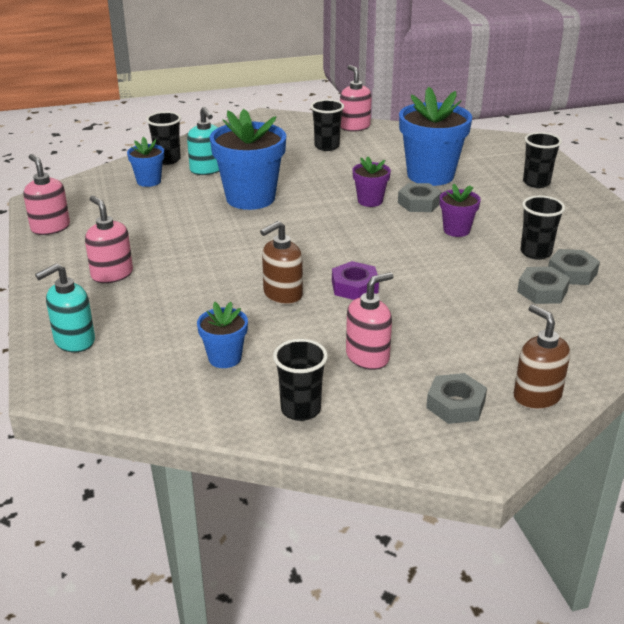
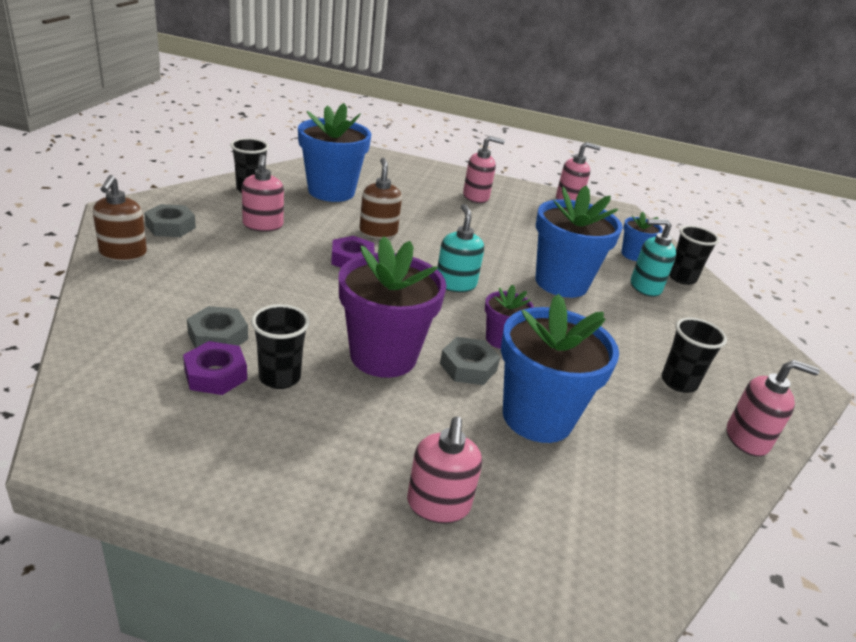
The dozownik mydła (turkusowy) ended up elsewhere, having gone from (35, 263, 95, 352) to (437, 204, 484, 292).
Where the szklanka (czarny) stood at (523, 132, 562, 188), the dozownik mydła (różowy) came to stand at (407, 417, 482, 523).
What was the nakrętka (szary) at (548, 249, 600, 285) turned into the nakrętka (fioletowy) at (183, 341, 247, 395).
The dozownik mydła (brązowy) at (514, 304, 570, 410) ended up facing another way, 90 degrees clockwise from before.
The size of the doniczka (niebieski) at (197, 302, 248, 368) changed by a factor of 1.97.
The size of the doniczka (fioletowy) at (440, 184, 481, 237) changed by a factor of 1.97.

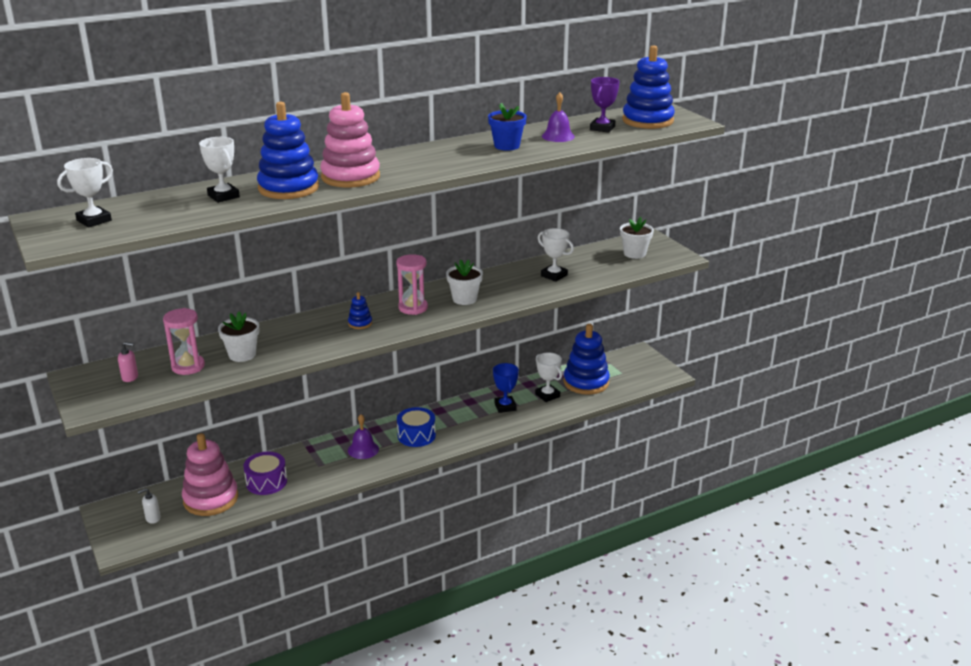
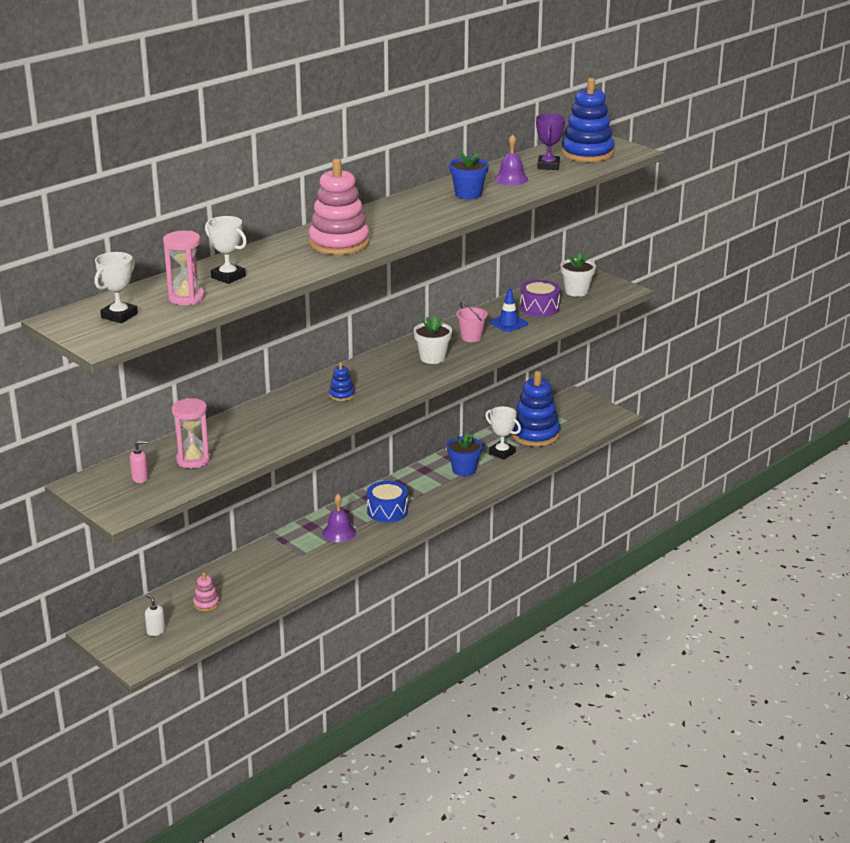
The second view lost the doniczka (biały) at (218, 312, 259, 362).
The second view lost the zabawka nakładanka (niebieski) at (257, 102, 319, 199).
The second view gained the wiadro (różowy) at (456, 302, 488, 342).
The bęben (fioletowy) ended up elsewhere, having gone from (243, 452, 287, 495) to (520, 280, 560, 317).
The klepsydra (różowy) ended up elsewhere, having gone from (396, 254, 428, 315) to (163, 231, 205, 305).
Where the puchar (niebieski) stood at (493, 363, 519, 413), the doniczka (niebieski) came to stand at (447, 433, 483, 476).
Where the puchar (biały) stood at (538, 228, 574, 282), the pachołek (niebieski) came to stand at (490, 289, 528, 332).
The dozownik mydła (biały) at (138, 488, 161, 524) ended up facing another way, 90 degrees clockwise from before.
The size of the zabawka nakładanka (różowy) at (182, 433, 238, 516) changed by a factor of 0.44.

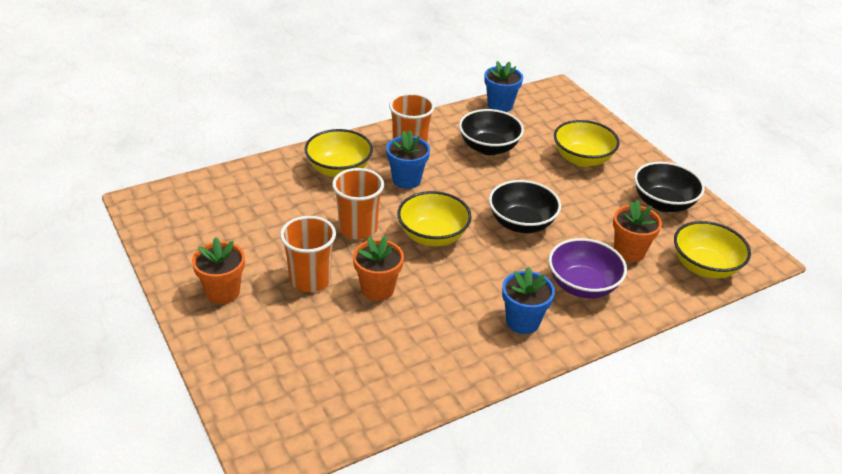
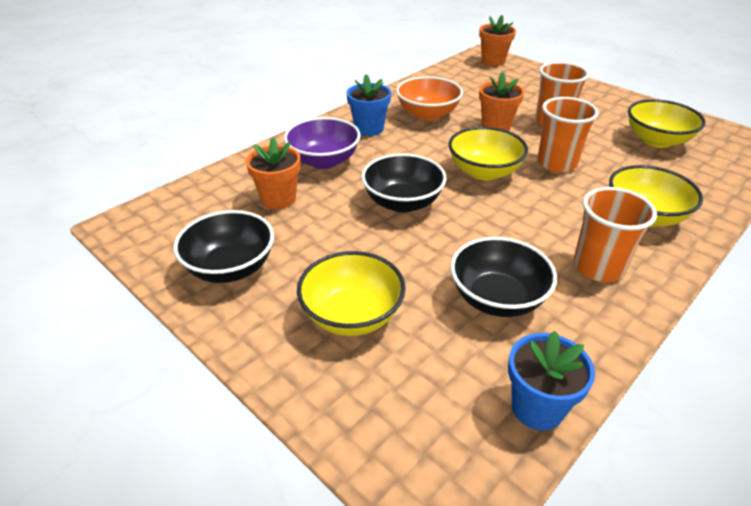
The second view lost the doniczka (niebieski) at (386, 130, 430, 189).
The second view gained the miska (pomarańczowy) at (396, 76, 463, 121).
The doniczka (pomarańczowy) ended up elsewhere, having gone from (192, 237, 245, 304) to (479, 15, 516, 66).
The miska (żółty) ended up elsewhere, having gone from (674, 221, 751, 278) to (628, 99, 706, 148).

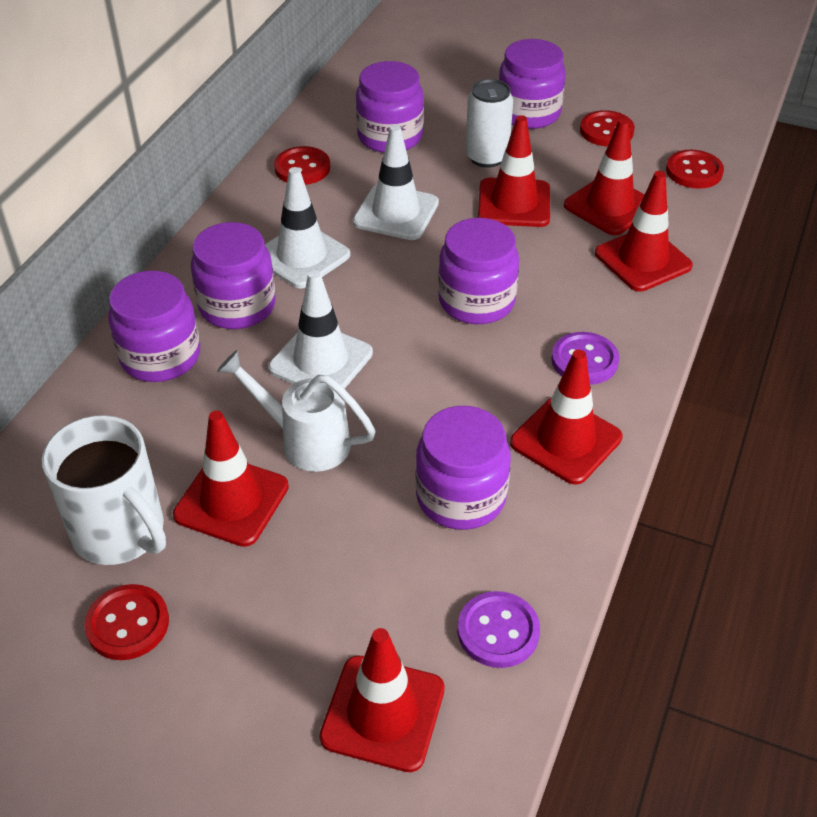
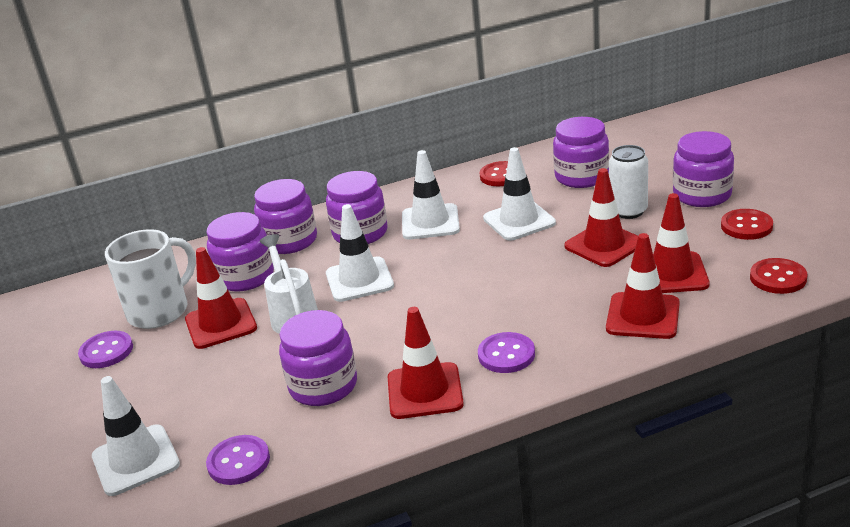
The słoik (fioletowy) ended up elsewhere, having gone from (438, 218, 519, 324) to (206, 212, 274, 292).
What was the guzik (czerwony) at (84, 584, 169, 660) turned into the guzik (fioletowy) at (78, 331, 133, 368).
What was the pachołek (czerwony) at (319, 628, 445, 772) turned into the pachołek (biały) at (92, 376, 180, 496).
The kubek (biały) at (42, 415, 166, 565) ended up facing another way, 135 degrees counterclockwise from before.

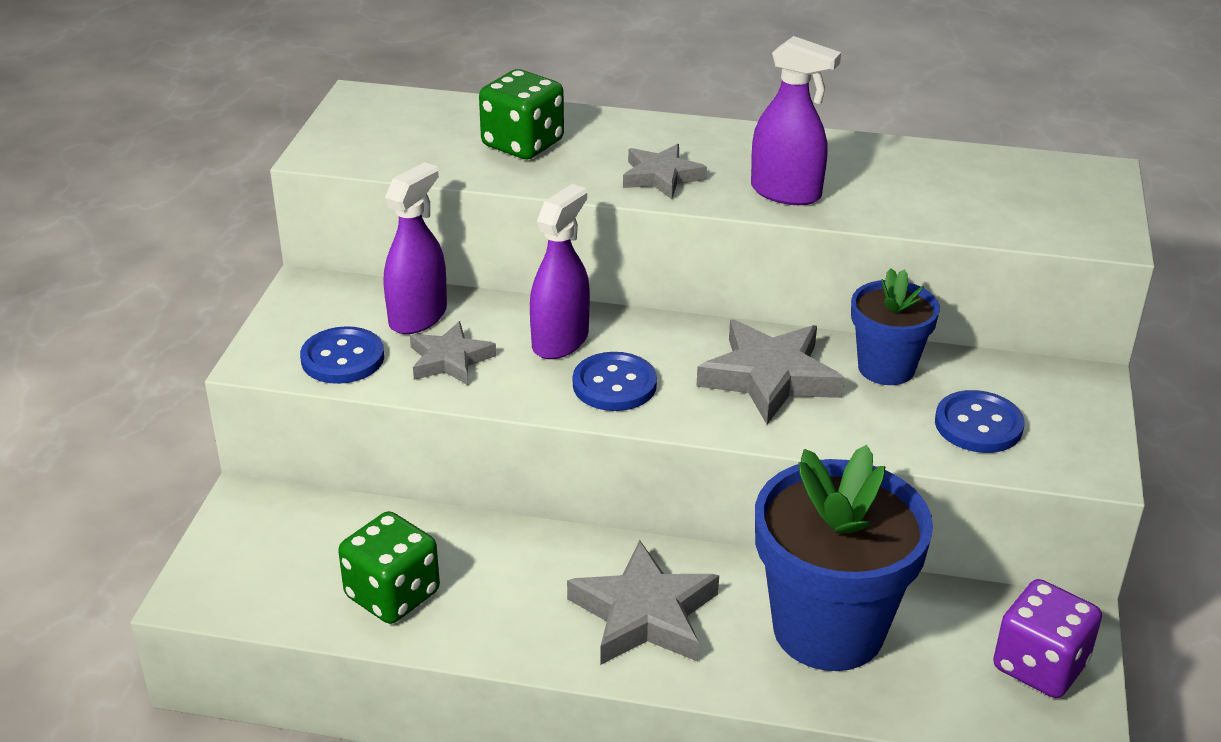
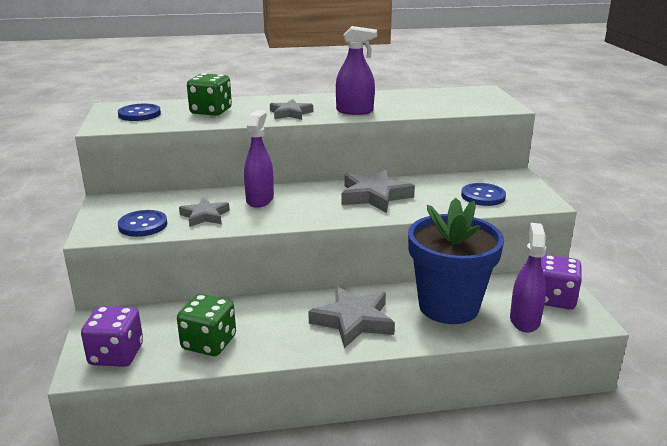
The second view lost the doniczka (niebieski) at (851, 268, 940, 385).
The second view gained the kostka do gry (fioletowy) at (81, 306, 143, 367).
The spryskiwacz (fioletowy) ended up elsewhere, having gone from (384, 162, 447, 334) to (510, 223, 546, 333).
The guzik (niebieski) ended up elsewhere, having gone from (573, 352, 657, 411) to (118, 104, 161, 121).

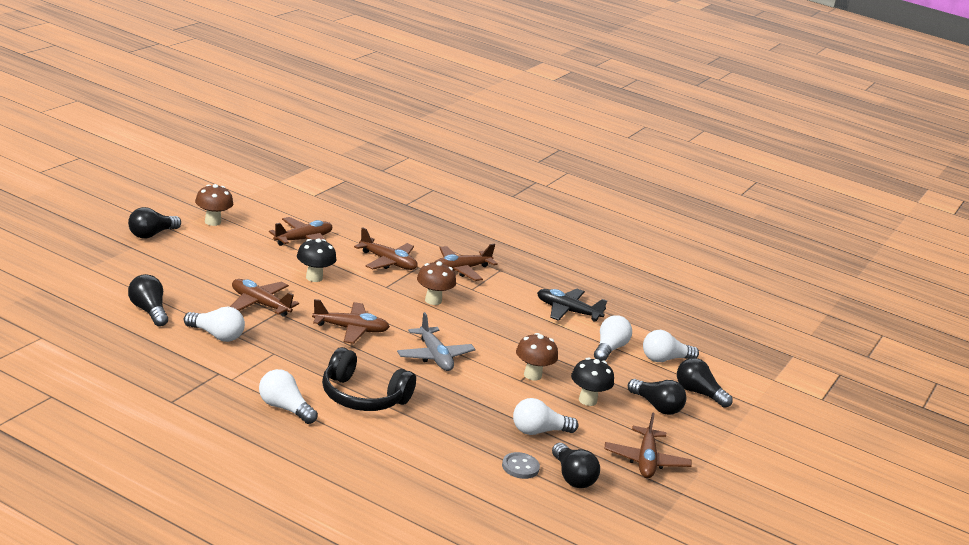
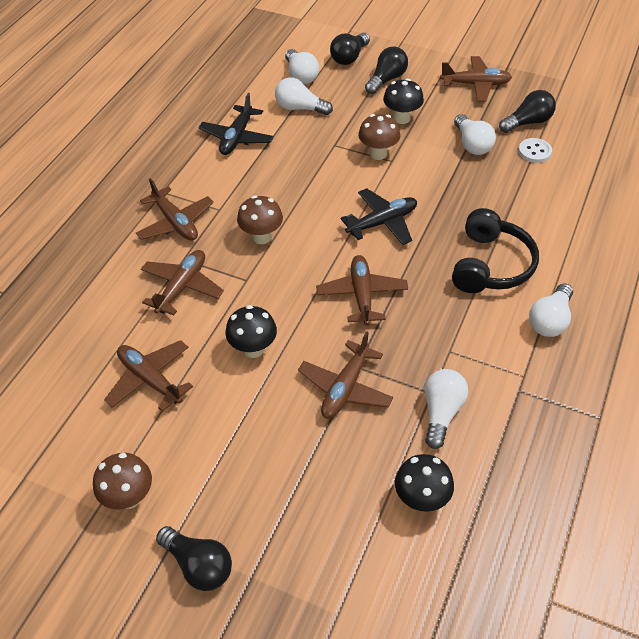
Where the żarówka (czarny) stood at (128, 274, 168, 327), the grzyb (czarny) came to stand at (395, 454, 454, 512).
What was the samolot (szary) at (397, 312, 475, 371) turned into the samolot (czarny) at (341, 188, 417, 245).
What was the guzik (szary) at (502, 452, 540, 479) turned into the guzik (biały) at (518, 138, 552, 163).

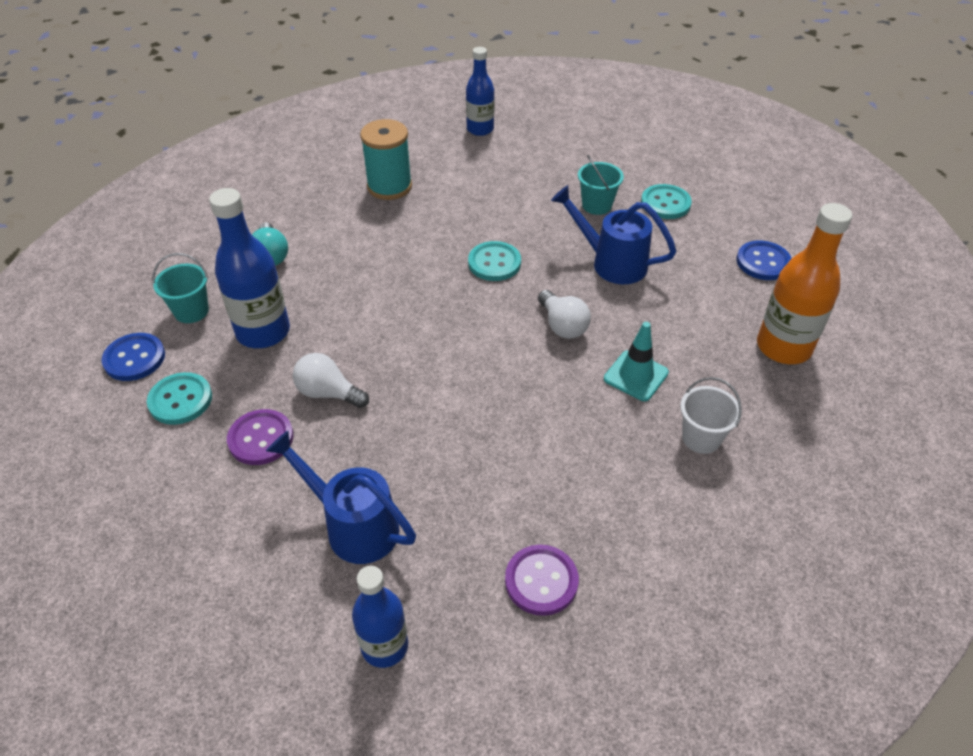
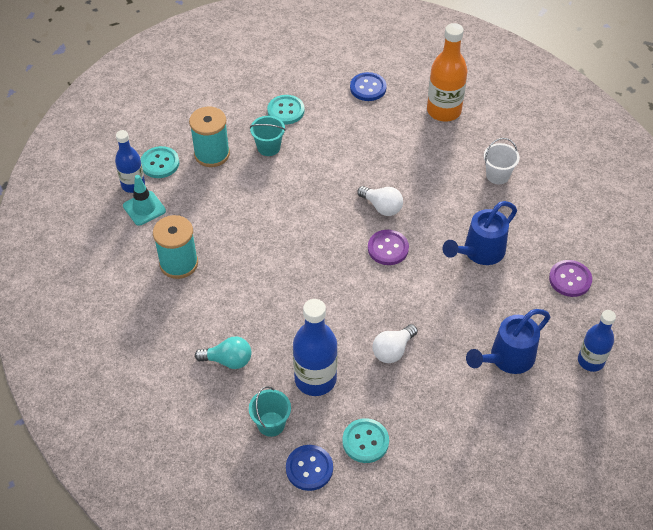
The second view gained the szpulka (turkusowy) at (189, 107, 230, 167).
The guzik (fioletowy) ended up elsewhere, having gone from (227, 409, 293, 465) to (368, 230, 409, 265).
The guzik (turkusowy) ended up elsewhere, having gone from (468, 241, 521, 281) to (141, 146, 179, 178).
The konewka (niebieski) ended up elsewhere, having gone from (551, 185, 676, 284) to (442, 201, 517, 265).
The pachołek (turkusowy) ended up elsewhere, having gone from (604, 322, 669, 401) to (123, 175, 166, 226).
The żarówka (biały) at (538, 290, 591, 339) ended up facing another way, 45 degrees clockwise from before.

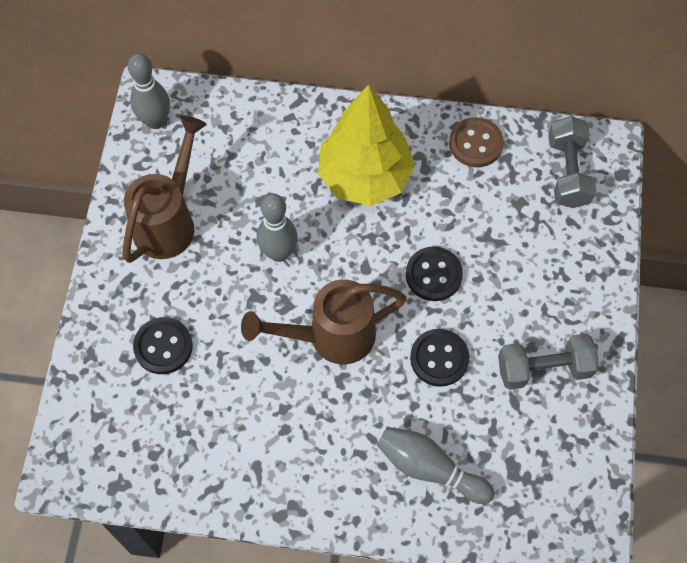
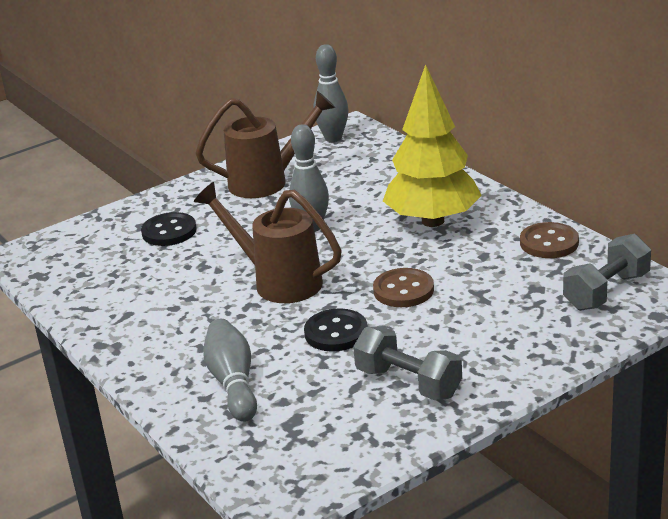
What was the guzik (czarny) at (406, 246, 463, 301) turned into the guzik (brązowy) at (373, 268, 434, 307).

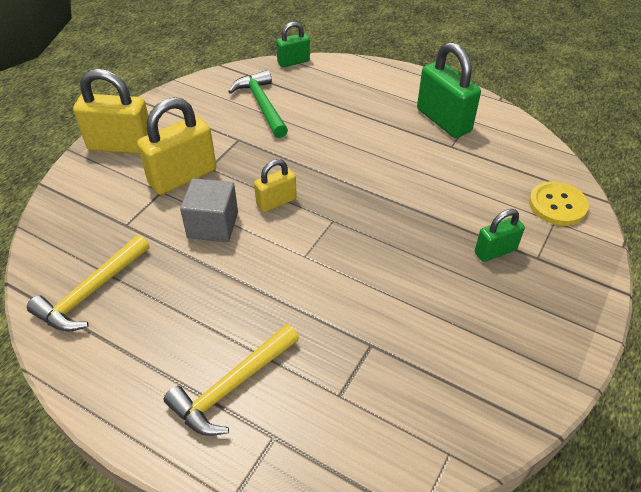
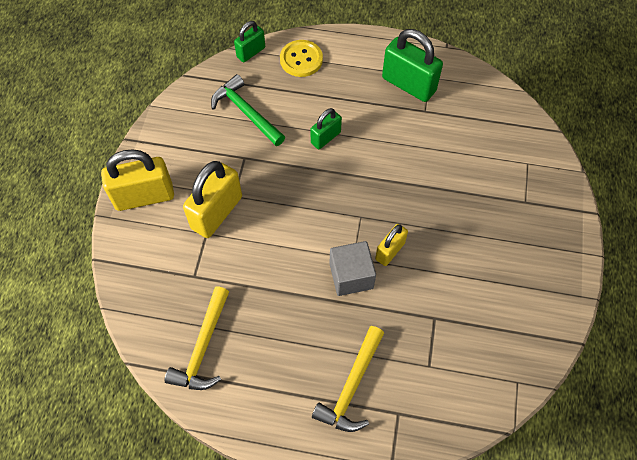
The sześcian (szary) ended up elsewhere, having gone from (180, 178, 238, 242) to (329, 241, 376, 296).
The kłódka (żółty) ended up elsewhere, having gone from (254, 159, 297, 212) to (375, 224, 408, 266).
The kłódka (zielony) ended up elsewhere, having gone from (475, 209, 525, 262) to (310, 108, 342, 149).
The guzik (żółty) ended up elsewhere, having gone from (529, 181, 589, 226) to (280, 40, 323, 77).

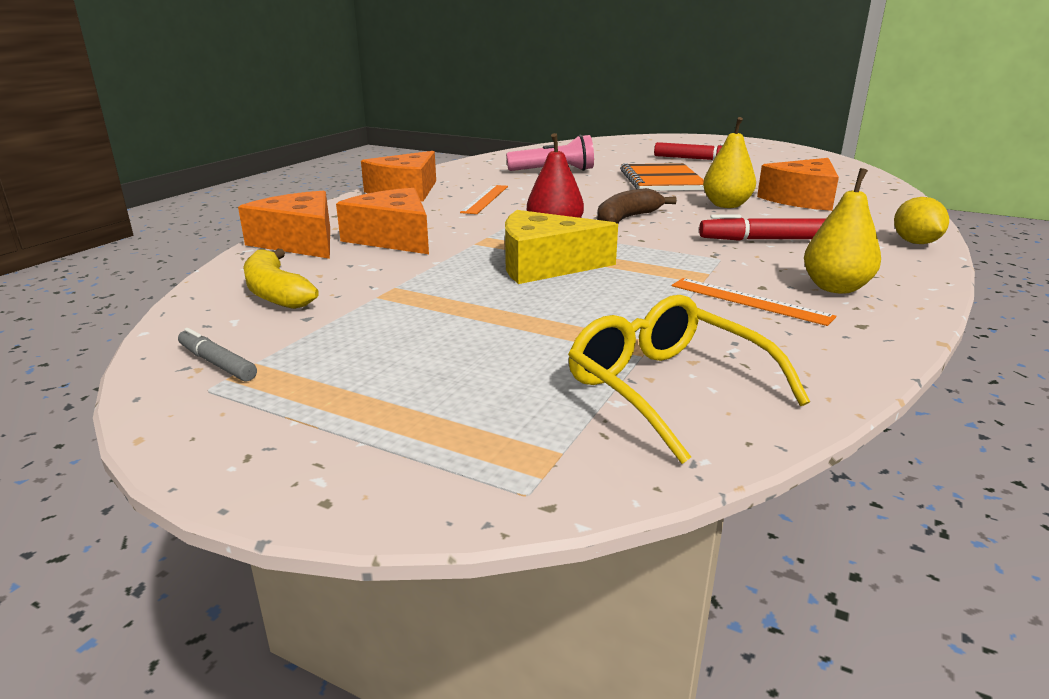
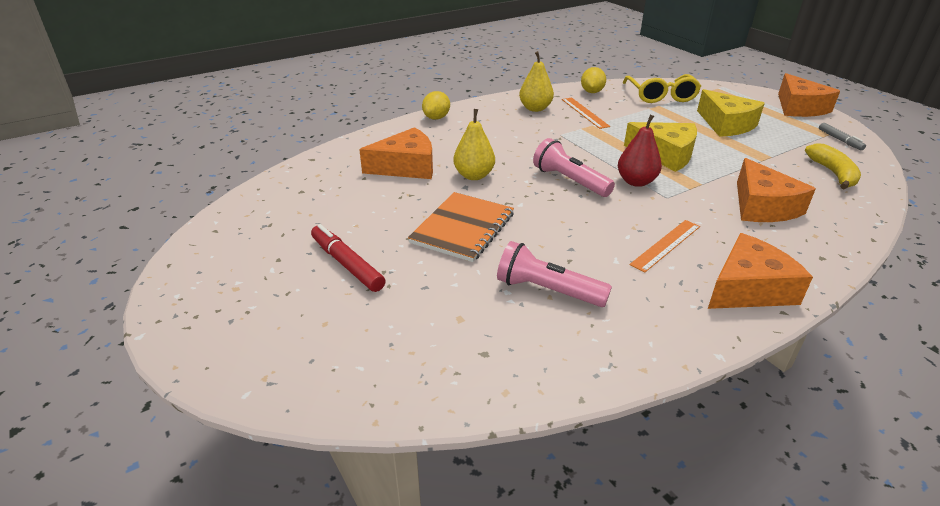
The second view lost the flamaster (czerwony) at (699, 215, 826, 241).
The second view gained the cytryna (żółty) at (581, 67, 606, 93).
The second view gained the ser (żółty) at (697, 89, 765, 137).
The ser (pomarańczowy) ended up elsewhere, having gone from (238, 191, 330, 259) to (778, 73, 840, 117).
Where the banan (brązowy) stood at (597, 188, 677, 224), the latarka (różowy) came to stand at (533, 138, 615, 197).

